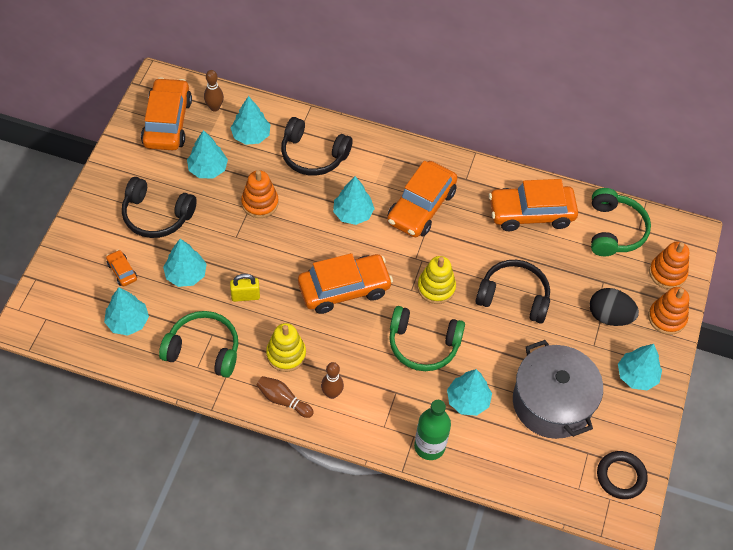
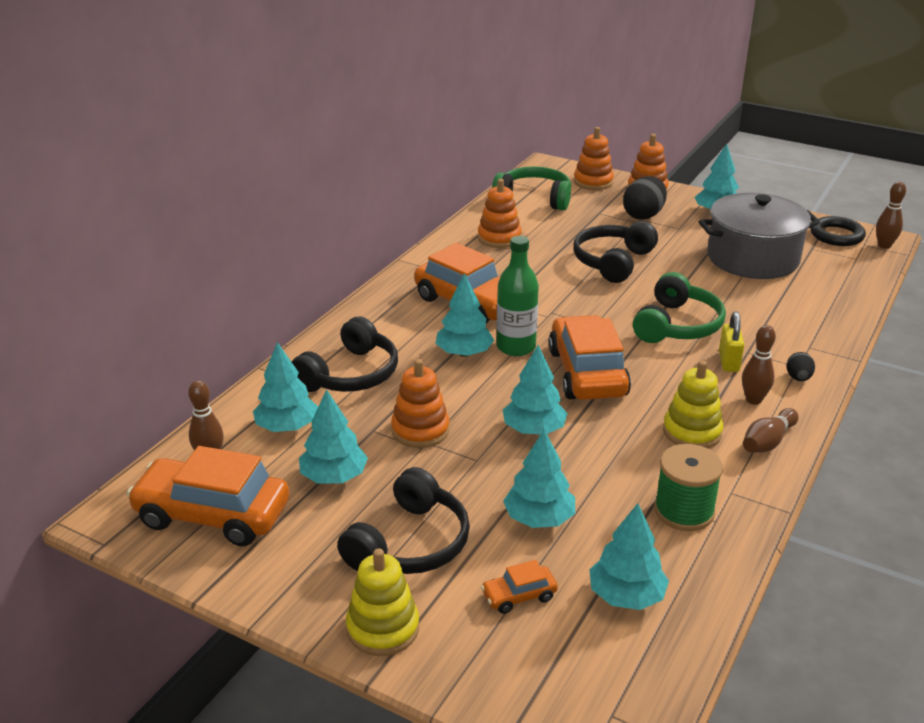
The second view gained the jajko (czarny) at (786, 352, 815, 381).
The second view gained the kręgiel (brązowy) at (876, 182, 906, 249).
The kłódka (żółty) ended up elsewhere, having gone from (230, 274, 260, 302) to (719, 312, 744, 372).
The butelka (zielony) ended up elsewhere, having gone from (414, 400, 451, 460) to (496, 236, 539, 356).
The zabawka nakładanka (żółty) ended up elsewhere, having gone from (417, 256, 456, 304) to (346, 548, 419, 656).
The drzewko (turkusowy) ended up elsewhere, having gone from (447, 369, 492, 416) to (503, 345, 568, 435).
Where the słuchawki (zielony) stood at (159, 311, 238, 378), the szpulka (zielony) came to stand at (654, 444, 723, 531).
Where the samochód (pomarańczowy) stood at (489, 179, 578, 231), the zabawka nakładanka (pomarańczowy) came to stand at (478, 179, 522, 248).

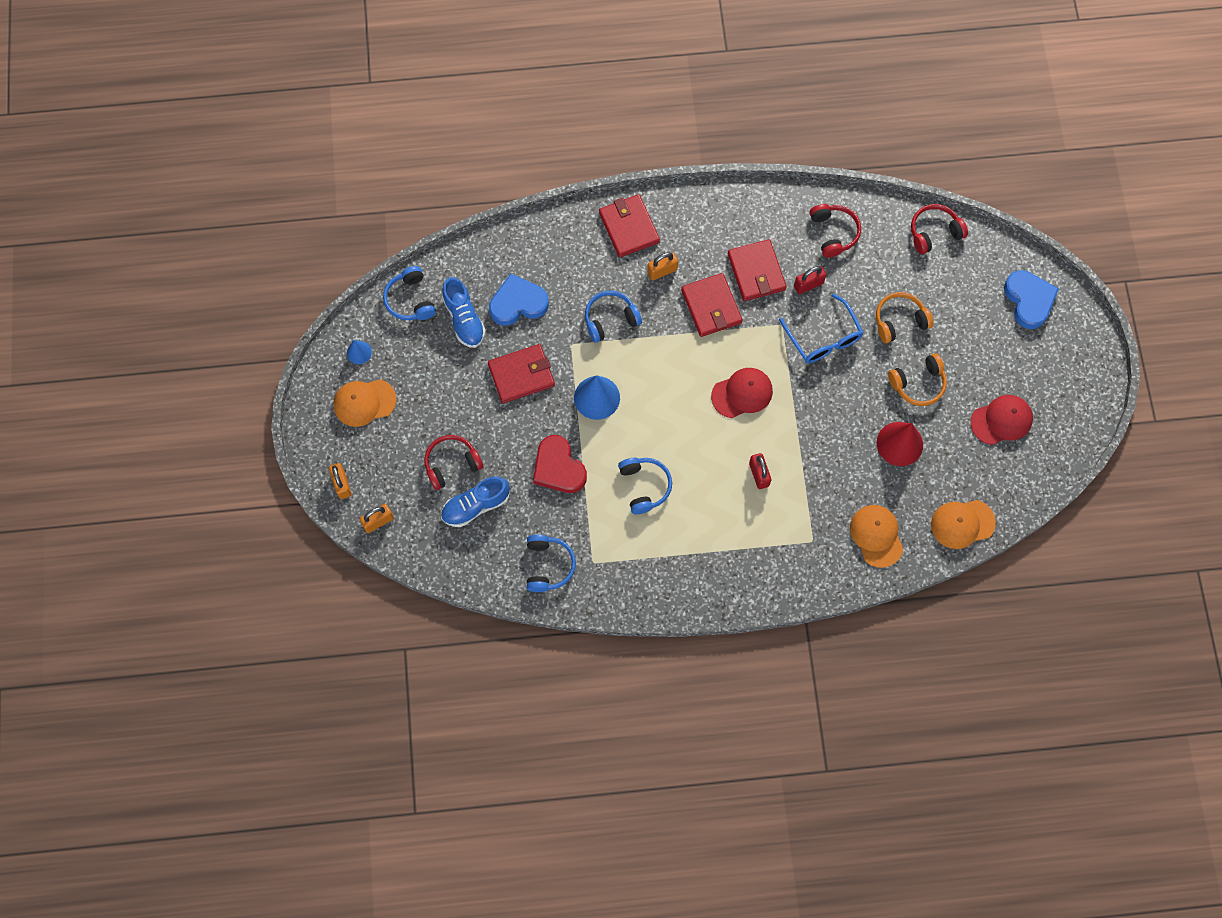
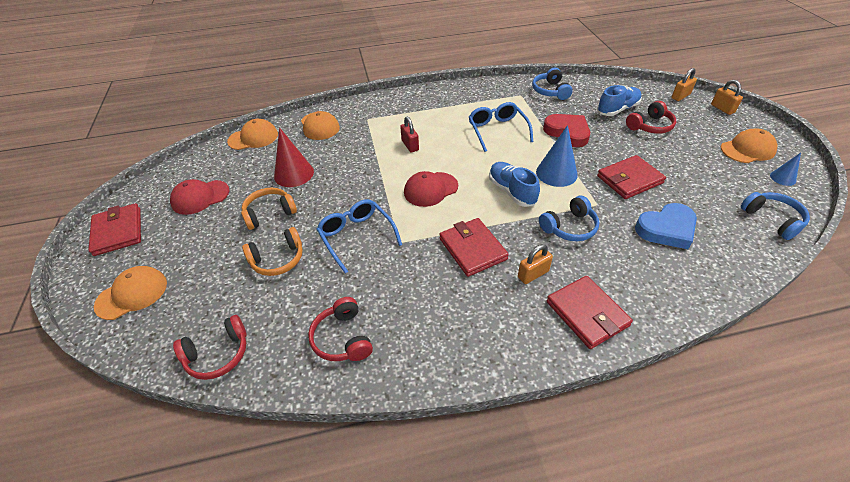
The second view lost the kłódka (czerwony) at (794, 266, 826, 294).
The but (niebieski) ended up elsewhere, having gone from (442, 277, 486, 348) to (489, 162, 540, 207).
The portfel (czerwony) ended up elsewhere, having gone from (728, 239, 786, 301) to (88, 203, 141, 256).
Where the słuchawki (niebieski) stood at (618, 458, 672, 514), the okulary (niebieski) came to stand at (469, 102, 533, 152).
Where the serce (niebieski) stood at (1004, 270, 1059, 329), the czapka (pomarańczowy) came to stand at (94, 266, 167, 320).

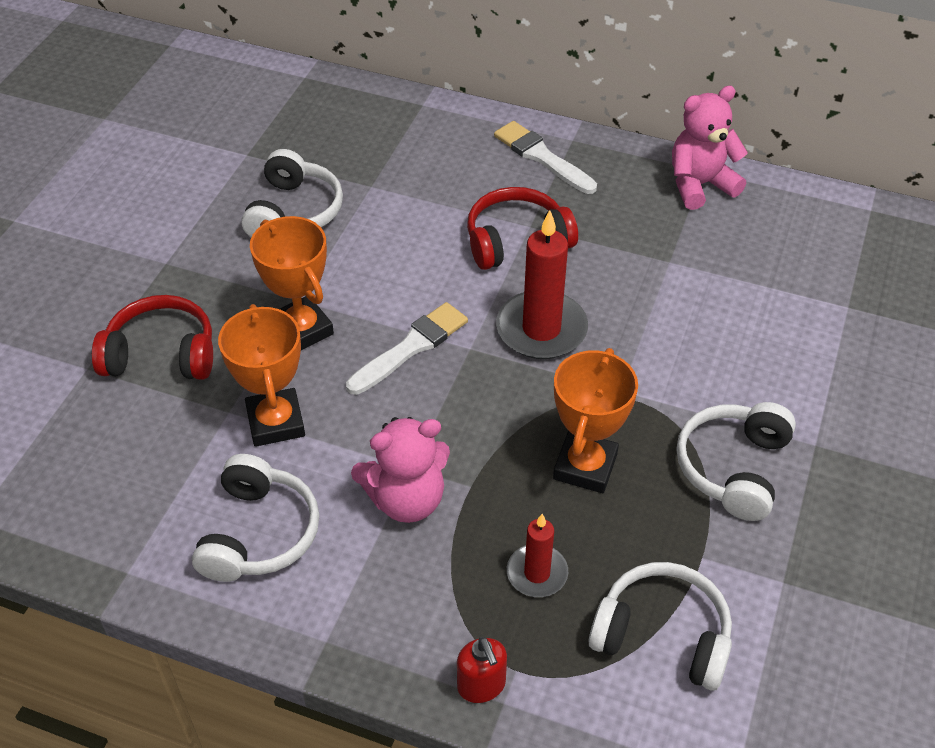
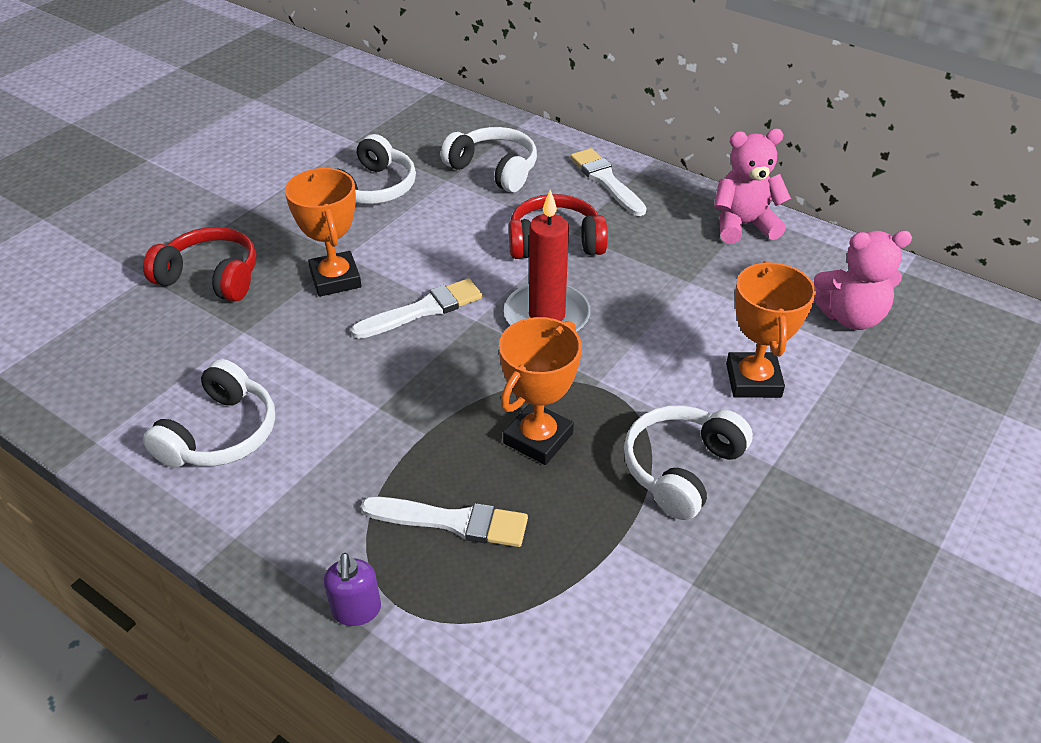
The puchar (pomarańczowy) ended up elsewhere, having gone from (218, 304, 305, 447) to (726, 261, 816, 398).
The miś (różowy) ended up elsewhere, having gone from (351, 417, 450, 523) to (814, 230, 912, 330).
The słuchawki (biały) ended up elsewhere, having gone from (589, 562, 732, 691) to (441, 127, 537, 193).
Where the świeca (czerwony) stood at (507, 514, 568, 597), the pędzel (biały) came to stand at (361, 497, 528, 547).
What was the dozownik mydła (czerwony) at (457, 637, 507, 703) turned into the dozownik mydła (fioletowy) at (324, 553, 381, 626).

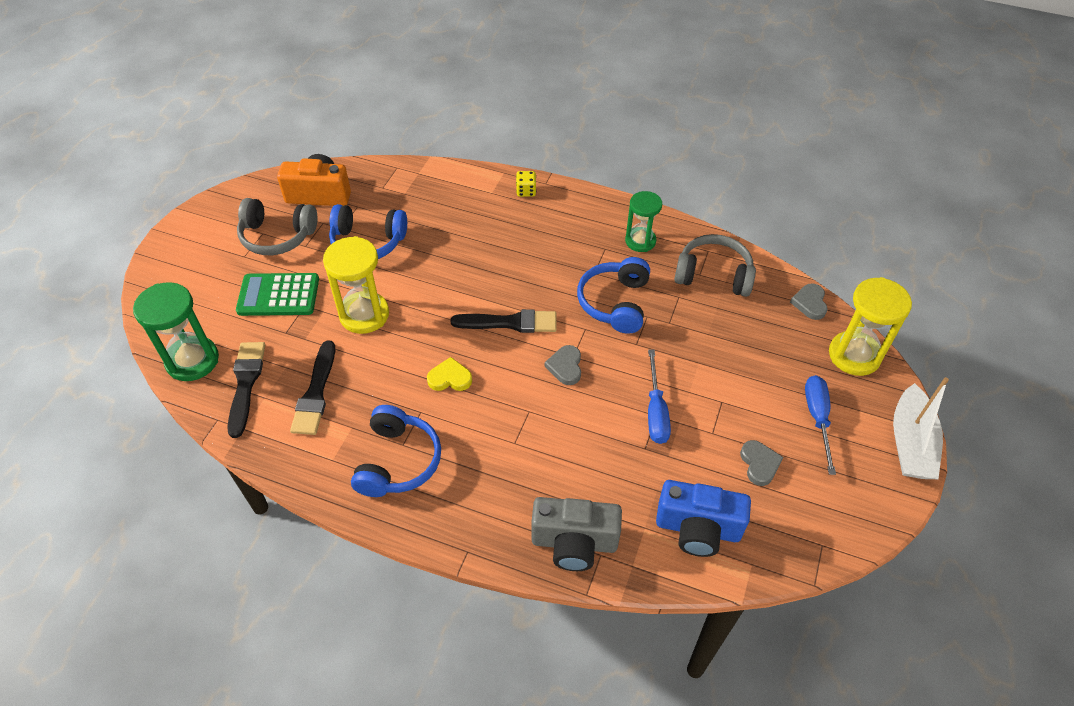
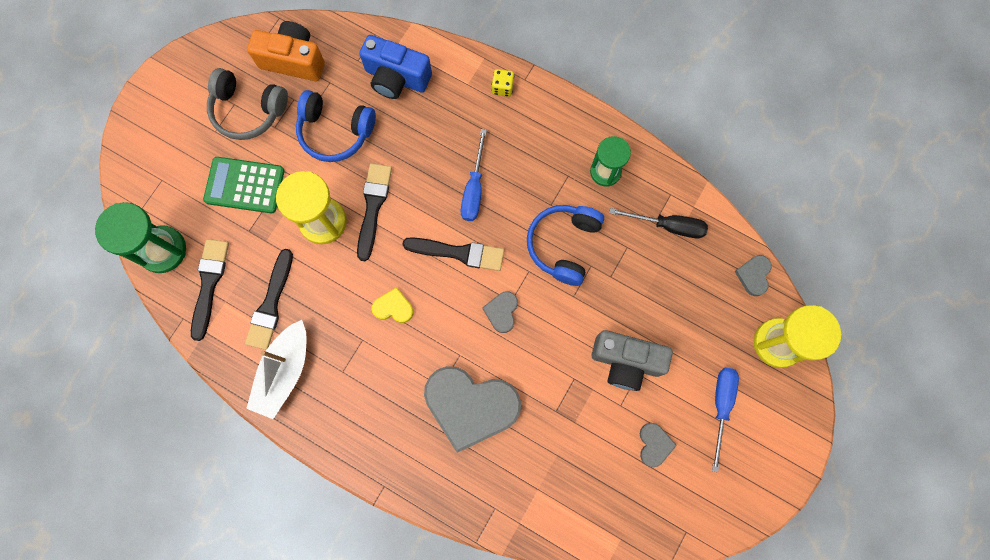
The second view lost the słuchawki (niebieski) at (351, 405, 441, 497).
The second view gained the pędzel (czarny) at (357, 163, 392, 261).
The second view gained the serce (szary) at (424, 366, 521, 453).
The aparat fotograficzny (szary) ended up elsewhere, having gone from (531, 497, 622, 571) to (592, 330, 673, 391).
The śrubokręt (niebieski) ended up elsewhere, having gone from (648, 349, 671, 444) to (461, 129, 487, 221).
The aparat fotograficzny (niebieski) ended up elsewhere, having gone from (656, 480, 751, 557) to (359, 35, 432, 99).
The łódka (biały) ended up elsewhere, having gone from (893, 377, 949, 479) to (246, 320, 306, 419).
Where the słuchawki (szary) stood at (674, 234, 756, 297), the śrubokręt (czarny) came to stand at (609, 208, 708, 238).

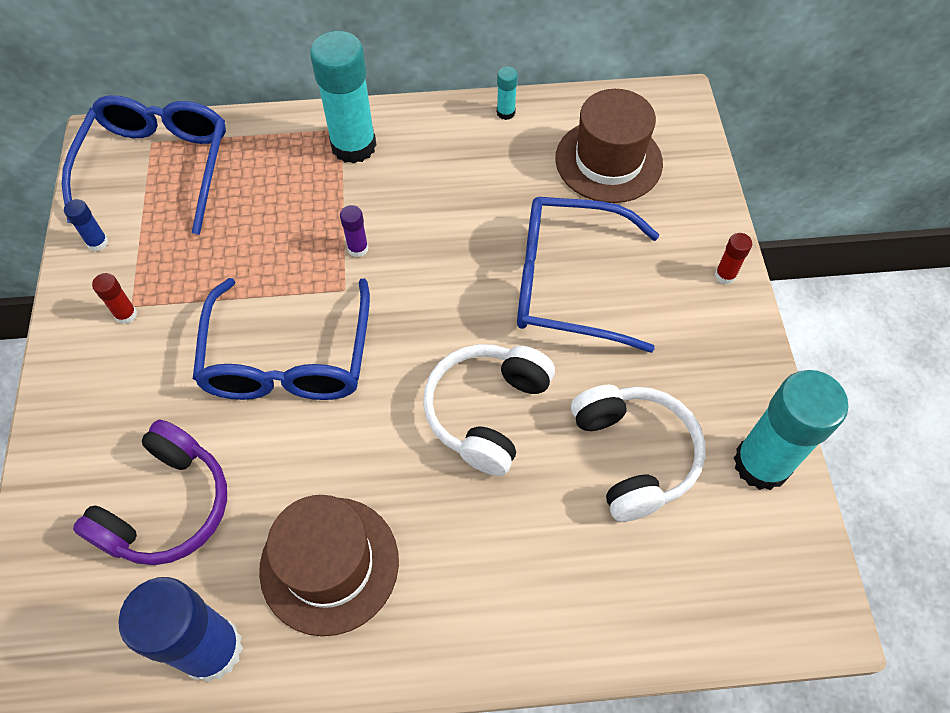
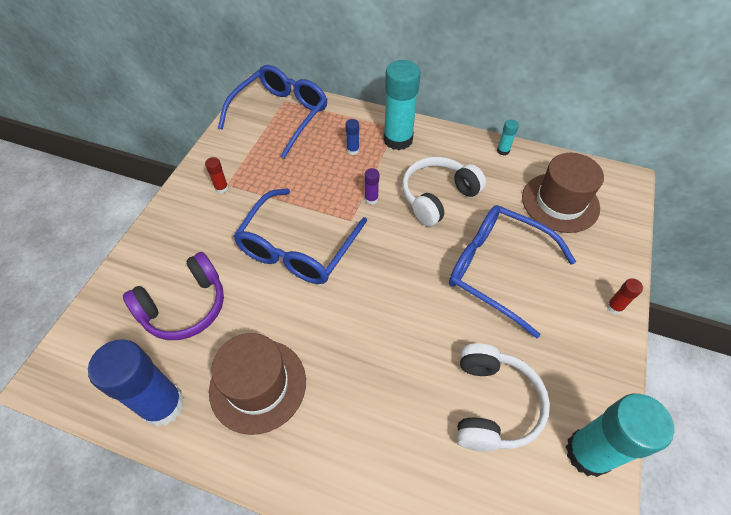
The klej w sztyfcie (niebieski) ended up elsewhere, having gone from (64, 199, 109, 251) to (345, 119, 359, 155).
The słuchawki (biały) ended up elsewhere, having gone from (423, 344, 555, 476) to (402, 157, 486, 227).

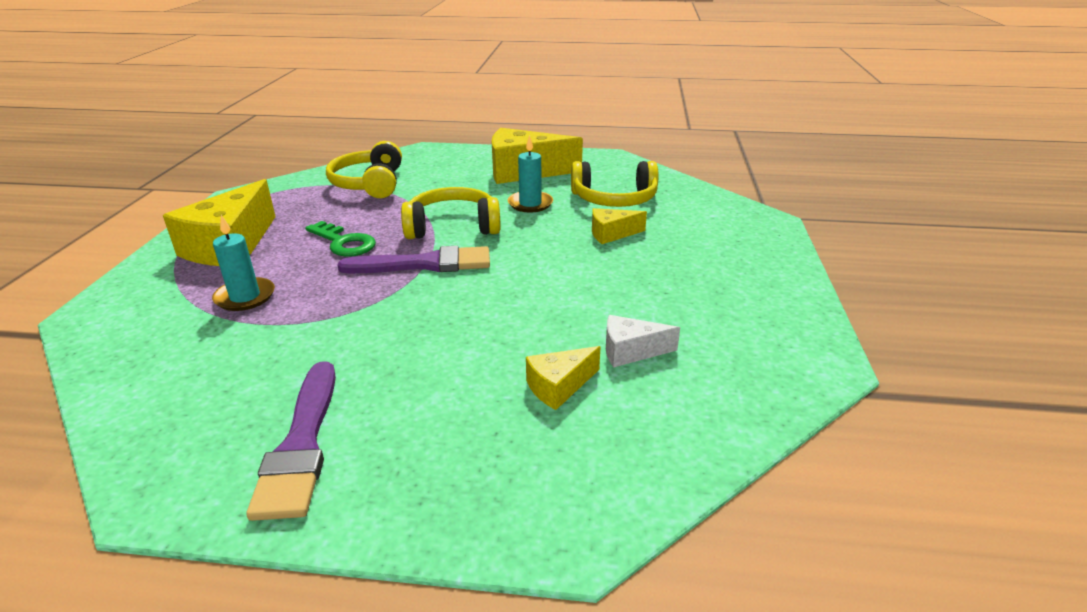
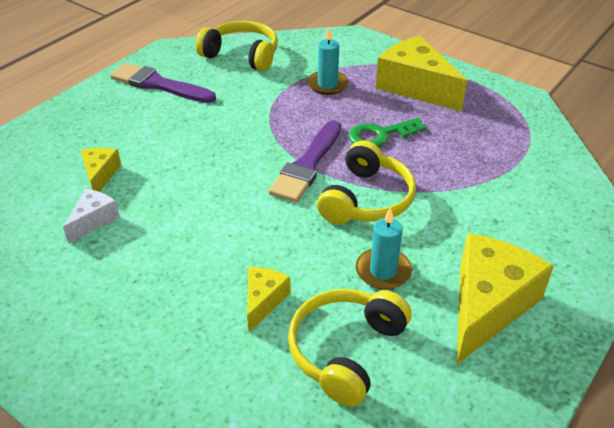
The słuchawki (żółty) ended up elsewhere, having gone from (326, 141, 402, 198) to (195, 21, 278, 71).

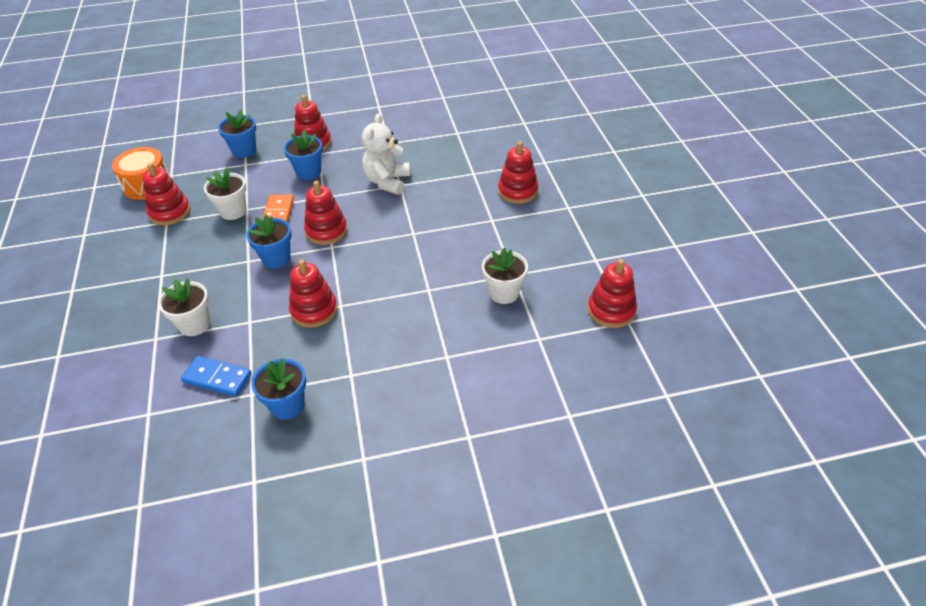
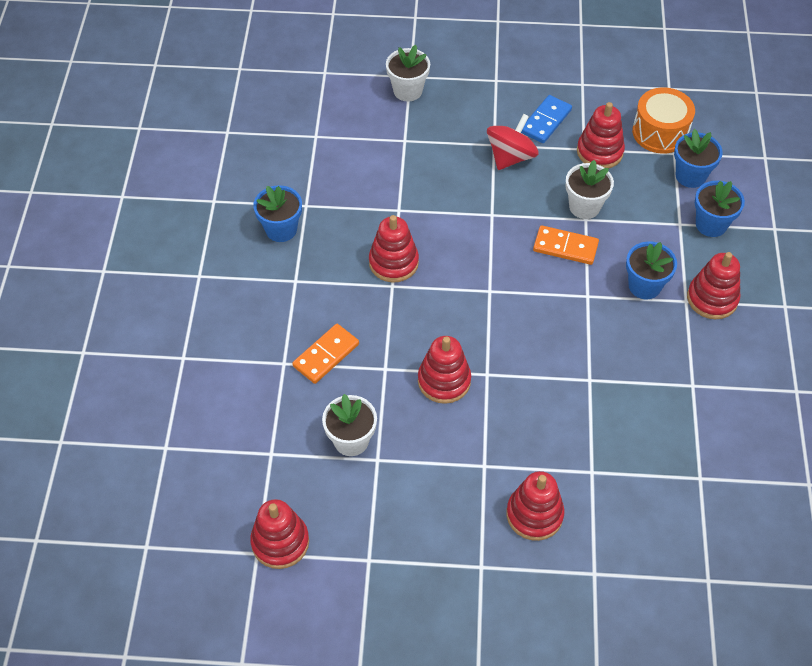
The second view lost the miś (biały) at (362, 113, 411, 195).
The second view gained the kostka domina (pomarańczowy) at (292, 324, 359, 384).
The second view gained the bączek (czerwony) at (487, 114, 539, 170).
The doniczka (biały) ended up elsewhere, having gone from (158, 278, 210, 336) to (386, 45, 430, 102).
The kostka domina (niebieski) ended up elsewhere, having gone from (181, 356, 252, 397) to (521, 95, 572, 143).
The doniczka (niebieski) ended up elsewhere, having gone from (246, 214, 291, 268) to (674, 129, 723, 188).
The zabawka nakładanka (czerwony) ended up elsewhere, having gone from (304, 181, 347, 245) to (418, 336, 471, 404).

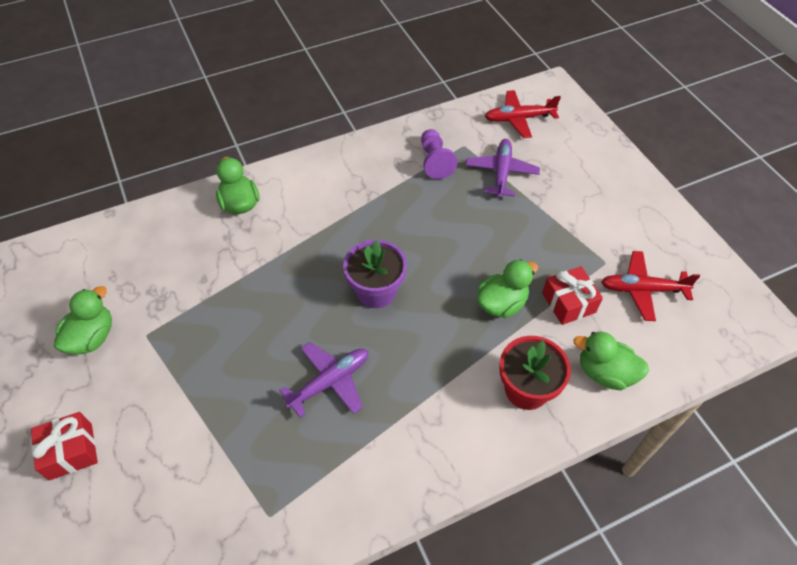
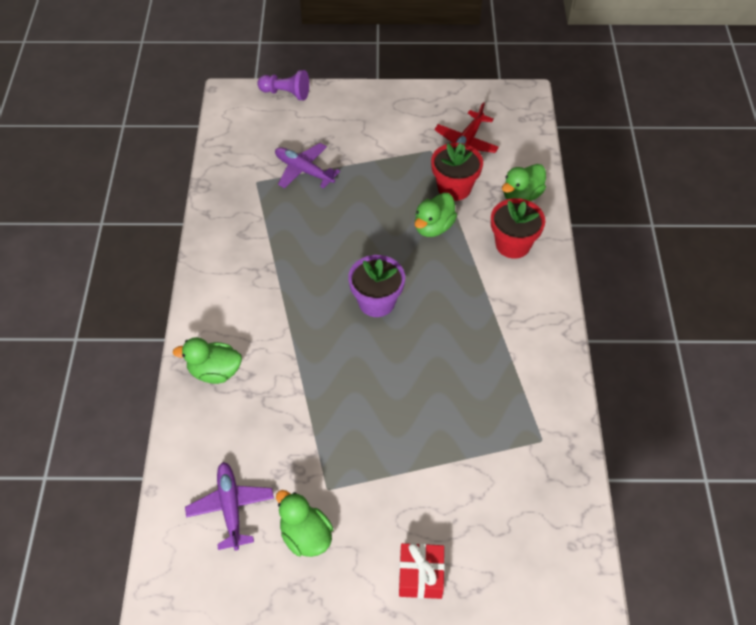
The second view lost the samolot (czerwony) at (485, 90, 561, 138).
The samolot (fioletowy) ended up elsewhere, having gone from (279, 342, 368, 418) to (185, 462, 274, 551).
The pionek (fioletowy) ended up elsewhere, having gone from (421, 129, 458, 179) to (257, 70, 309, 100).
Where the prezent (czerwony) stood at (542, 266, 603, 325), the doniczka (czerwony) came to stand at (431, 143, 483, 201).
The kaczka (zielony) at (477, 259, 538, 318) ended up facing another way, 135 degrees counterclockwise from before.

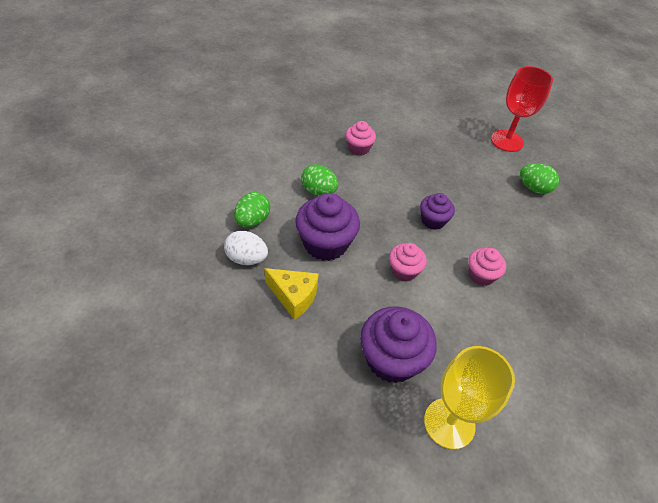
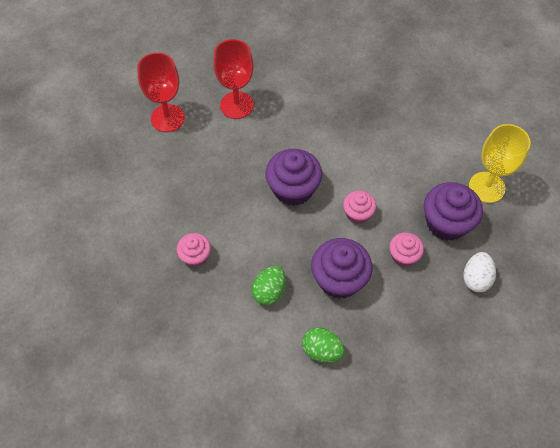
The second view lost the ser (żółty) at (264, 268, 319, 320).
The jajko (biały) ended up elsewhere, having gone from (224, 231, 268, 265) to (463, 252, 496, 292).
The muffinka (różowy) ended up elsewhere, having gone from (468, 248, 506, 286) to (389, 232, 424, 267).
Where the jajko (zielony) stood at (520, 163, 559, 194), the kielich (czerwony) came to stand at (213, 39, 254, 119).
The size of the muffinka (fioletowy) at (420, 193, 455, 230) changed by a factor of 1.73.

